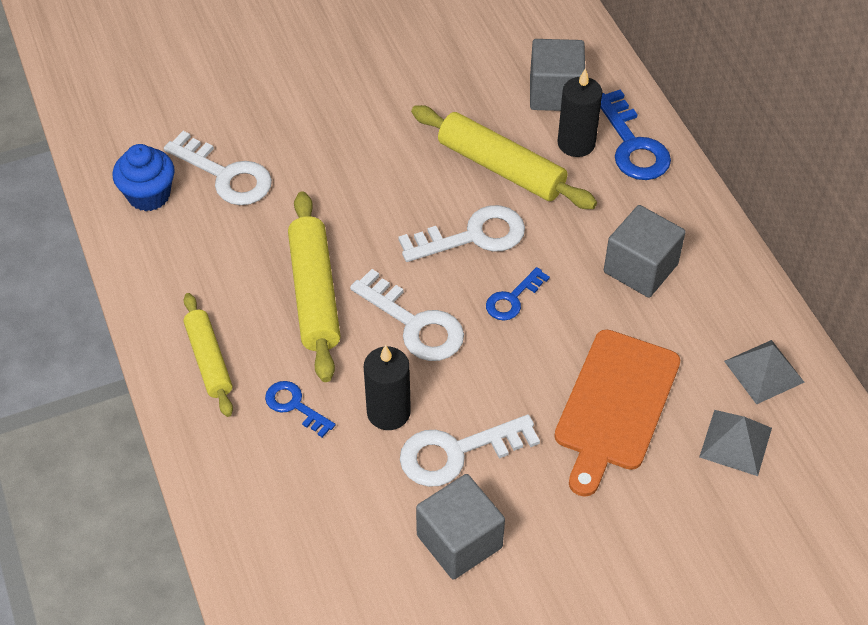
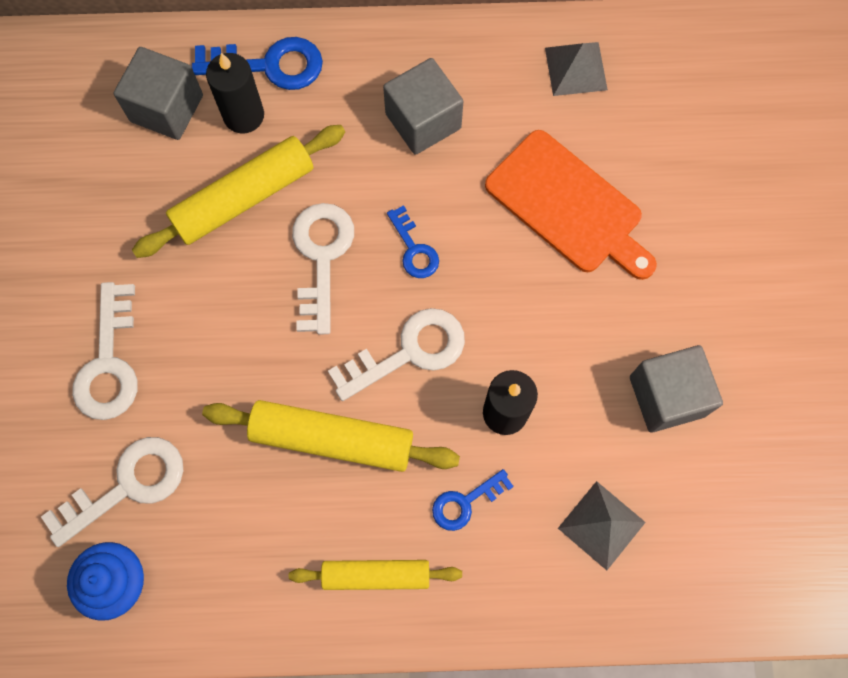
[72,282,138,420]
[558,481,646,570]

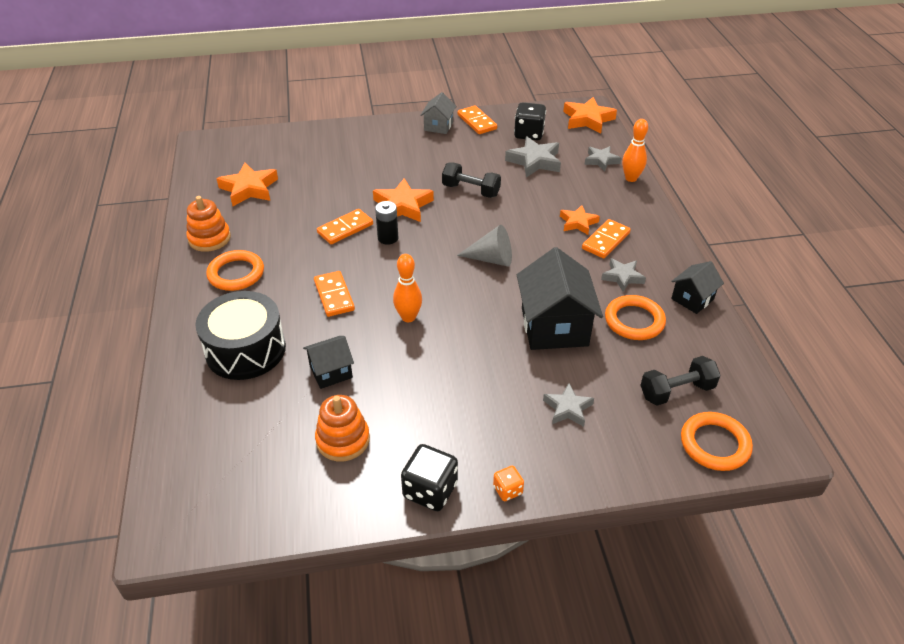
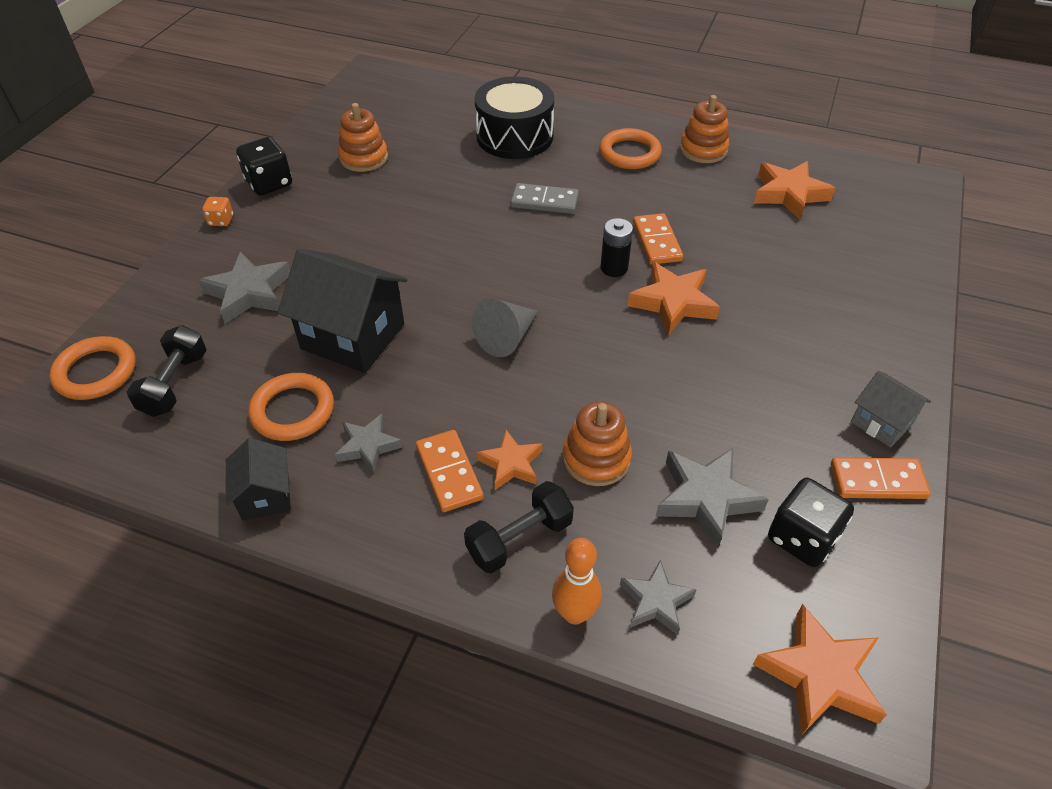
[303,336,354,389] (first image)
[510,183,579,214]
[393,254,422,322] (first image)
[464,481,574,574]
[198,251,290,324]
[563,402,632,486]

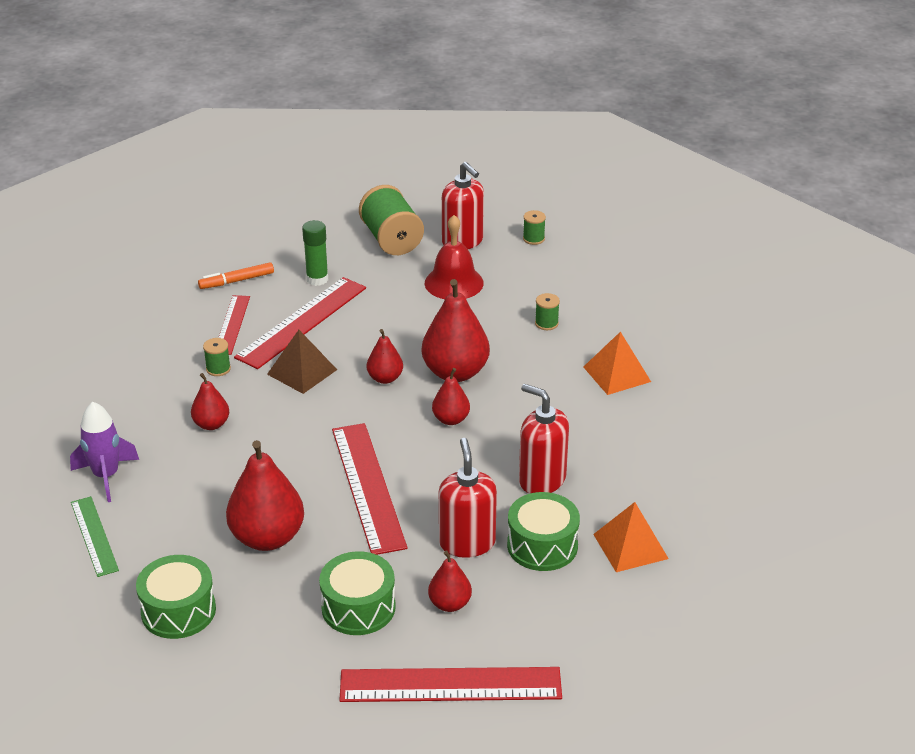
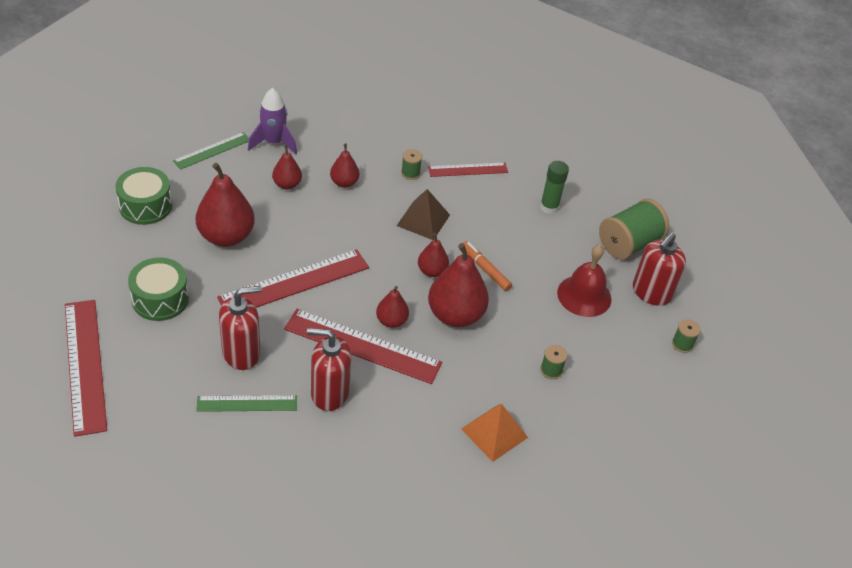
[464,241,512,291]
[284,309,442,384]
[272,145,302,189]
[196,395,297,412]
[307,328,351,411]
[593,502,669,572] (first image)

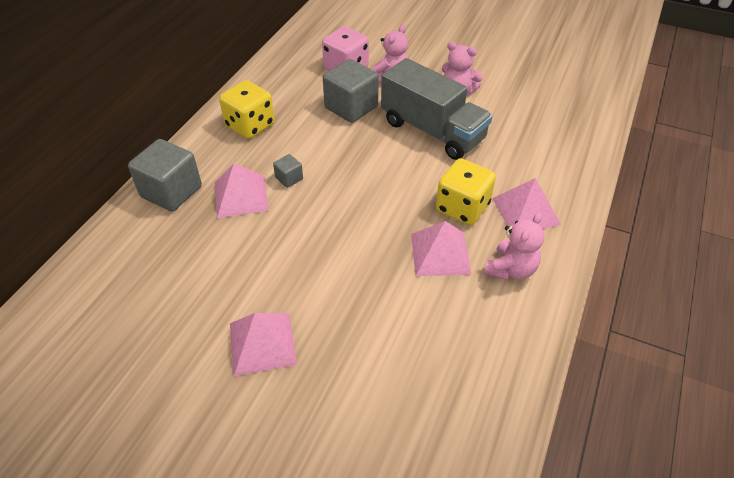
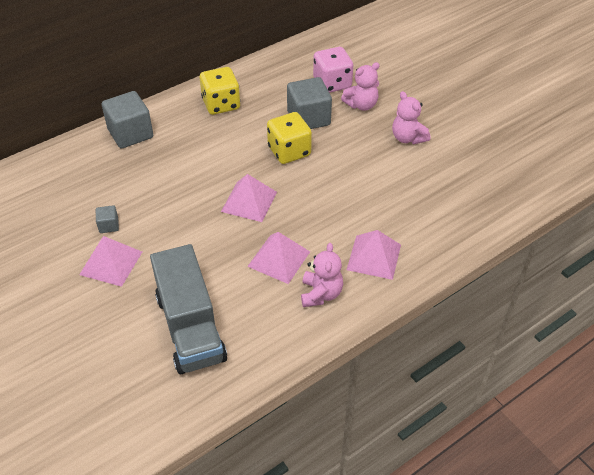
[221,174,277,222]
[96,205,119,233]
[150,244,227,374]
[267,112,312,164]
[301,243,343,307]

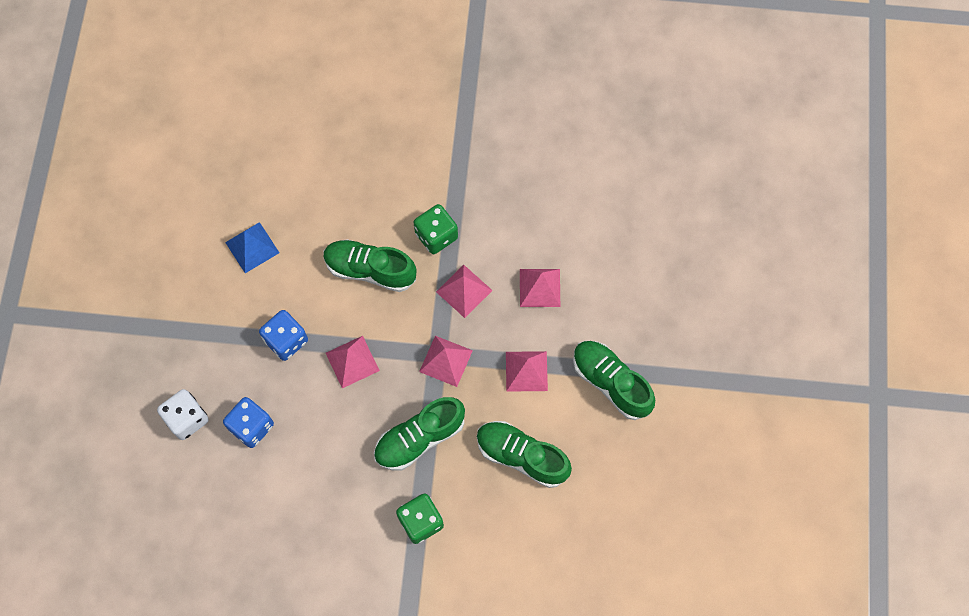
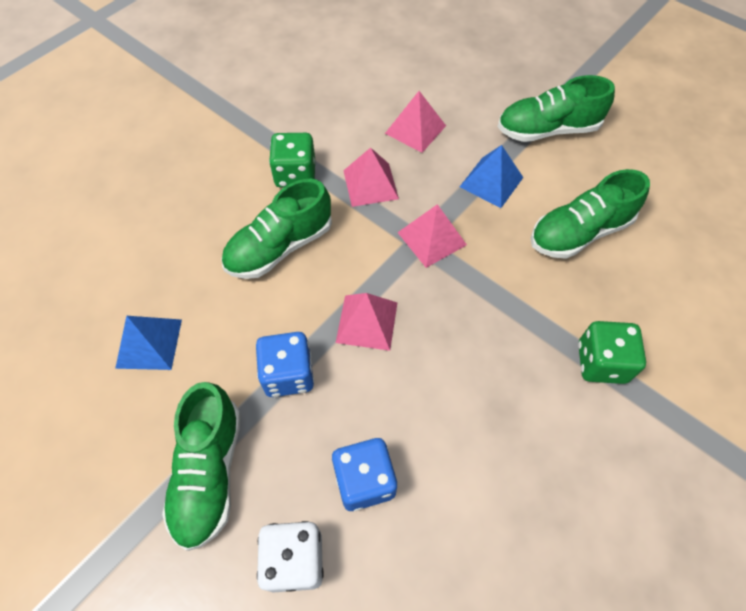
[162,382,241,551]
[460,145,523,208]

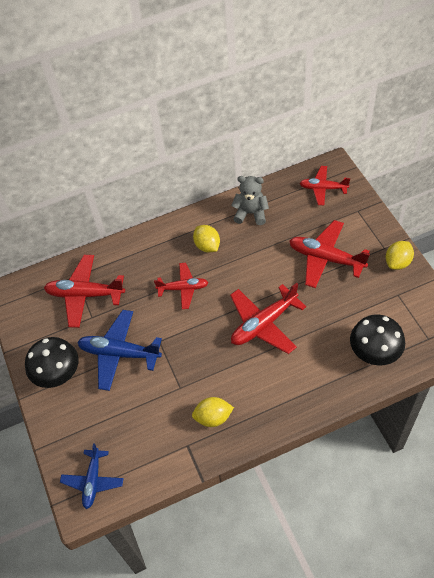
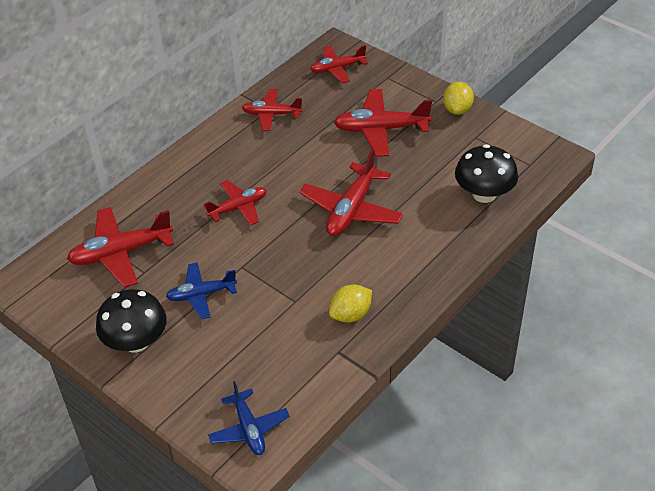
[166,262,237,320]
[193,225,220,252] (first image)
[242,89,303,131]

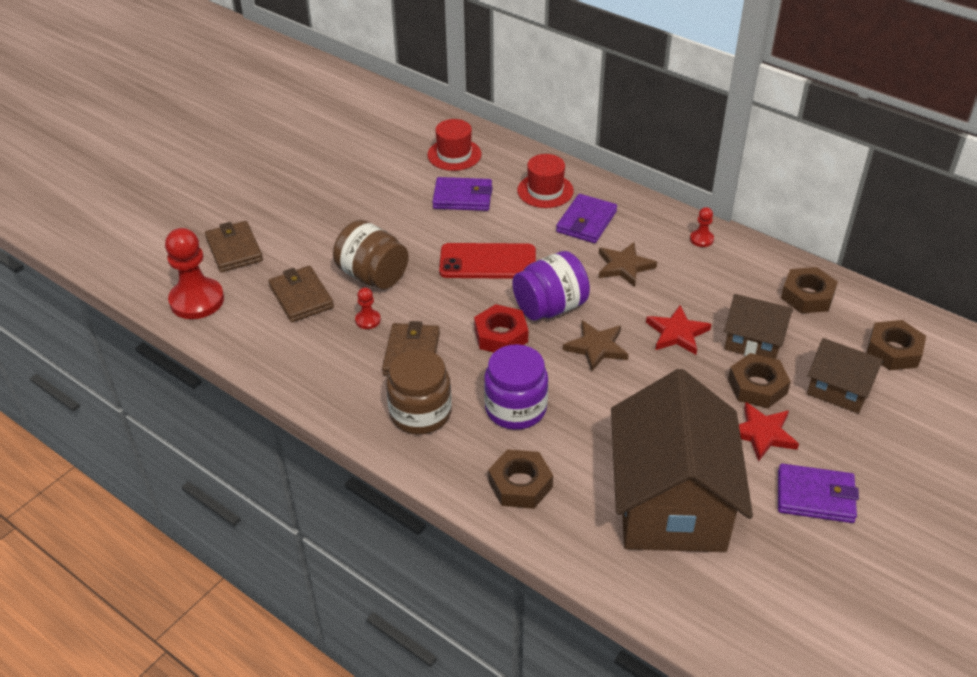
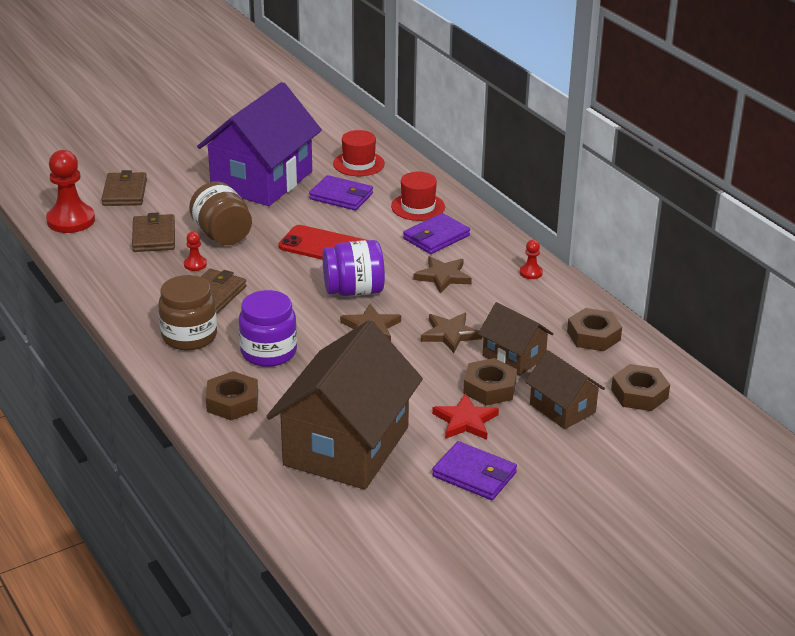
[474,304,528,352] (first image)
[421,313,482,353]
[197,82,322,206]

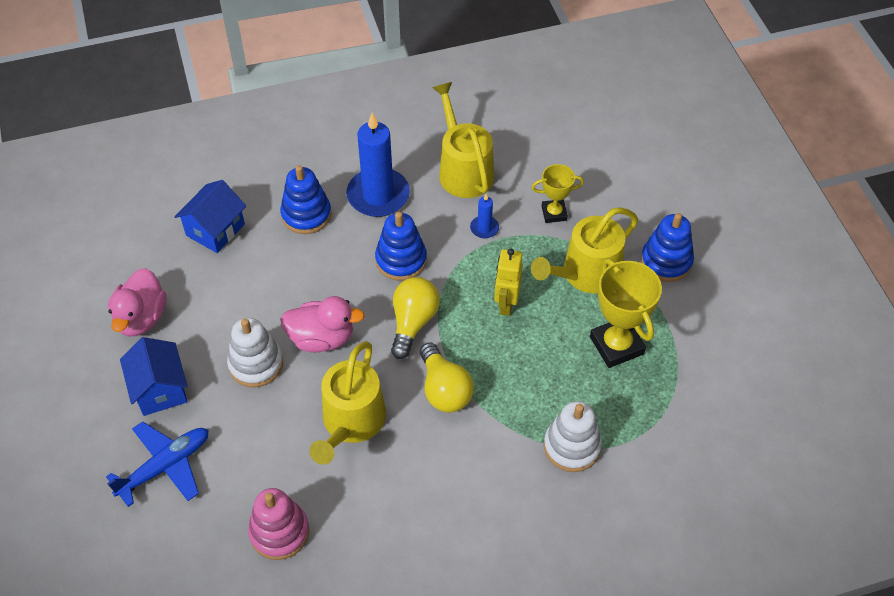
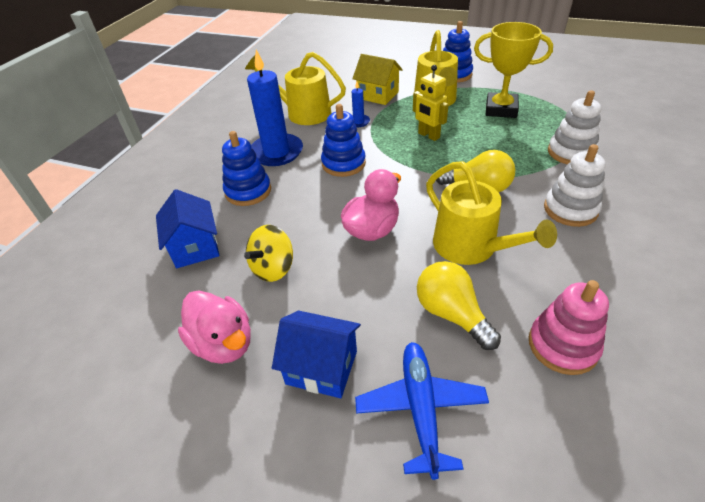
[544,144,606,227]
[417,261,501,350]
[352,54,403,105]
[244,225,293,282]

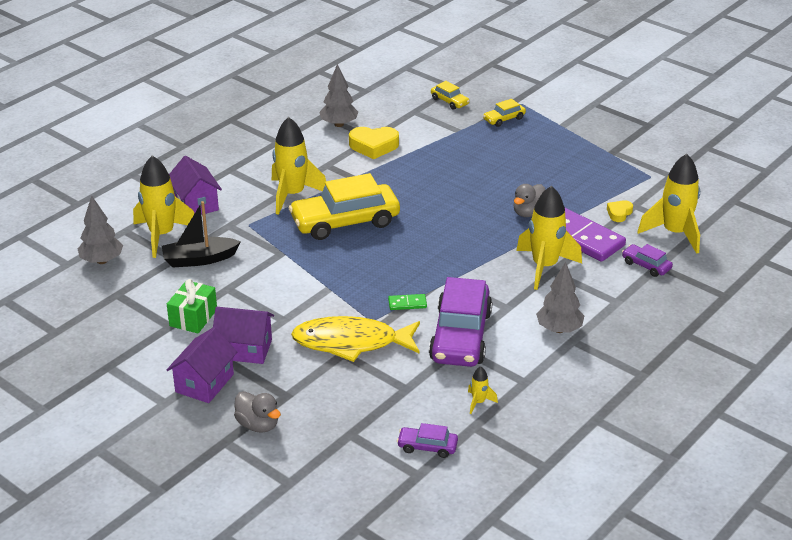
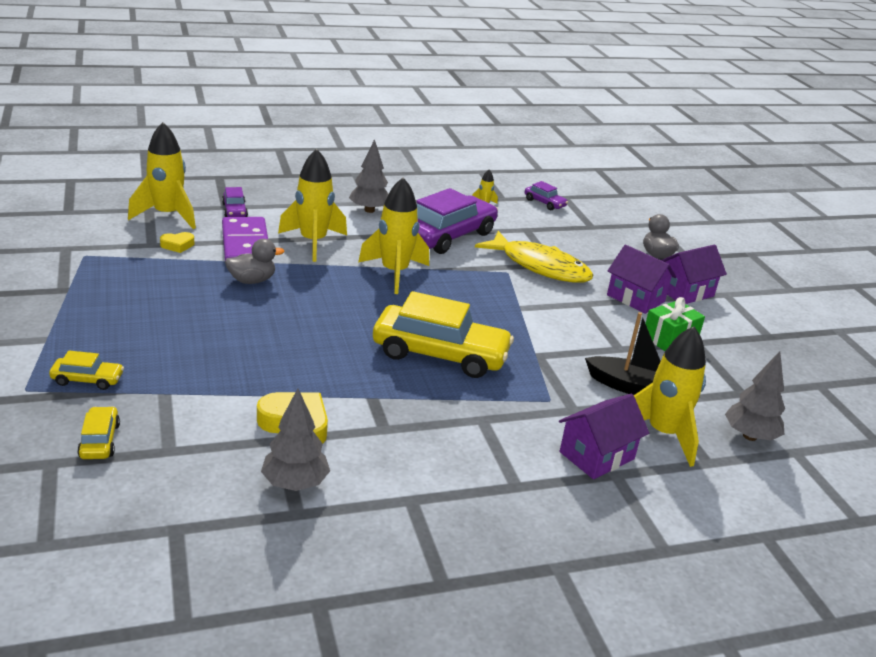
[559,394,649,479]
[358,177,429,294]
[388,294,427,310] (first image)

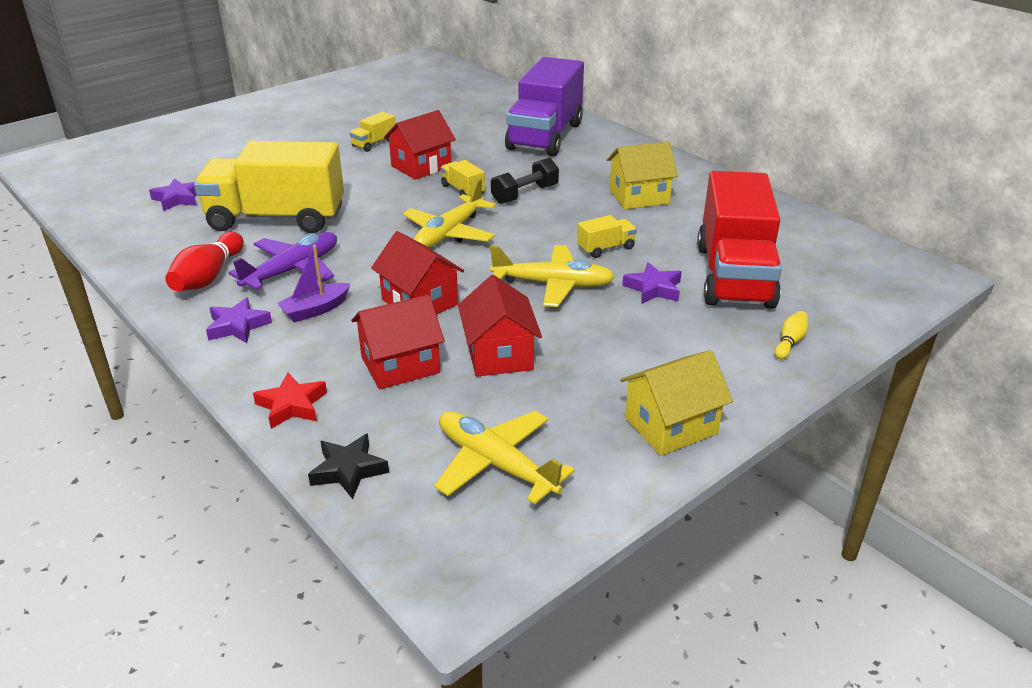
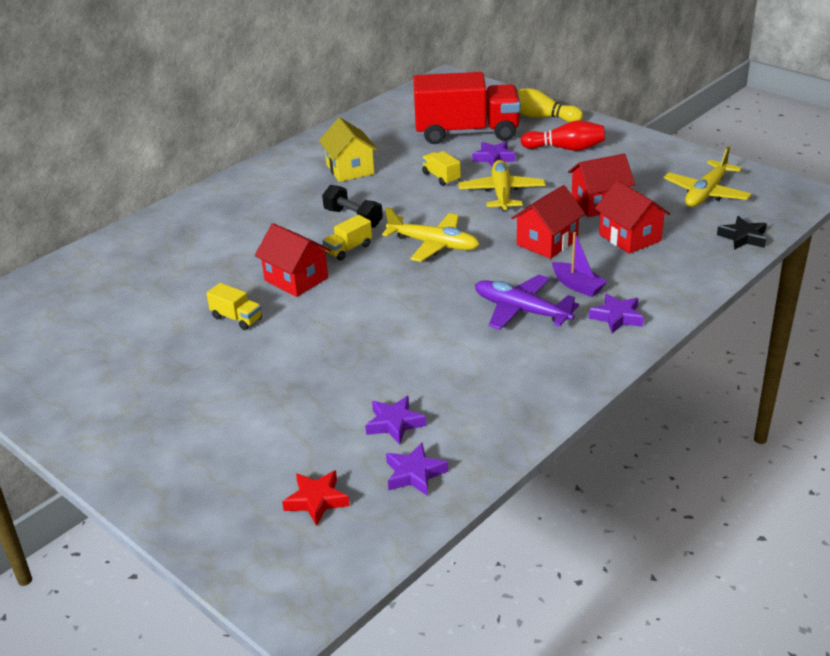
[521,120,605,151]
[194,141,344,233] (first image)
[282,470,350,526]
[505,57,584,156] (first image)
[620,350,733,456] (first image)
[517,88,583,122]
[386,443,448,496]

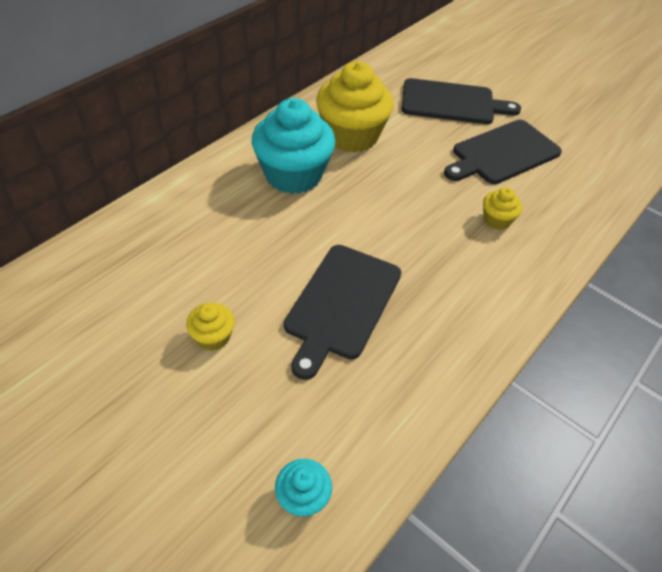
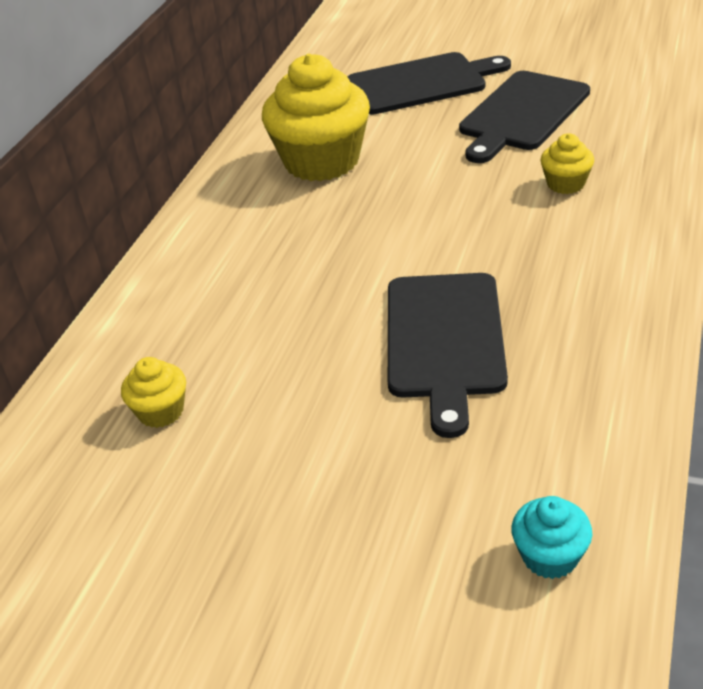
[121,357,186,428]
[252,98,336,194] (first image)

